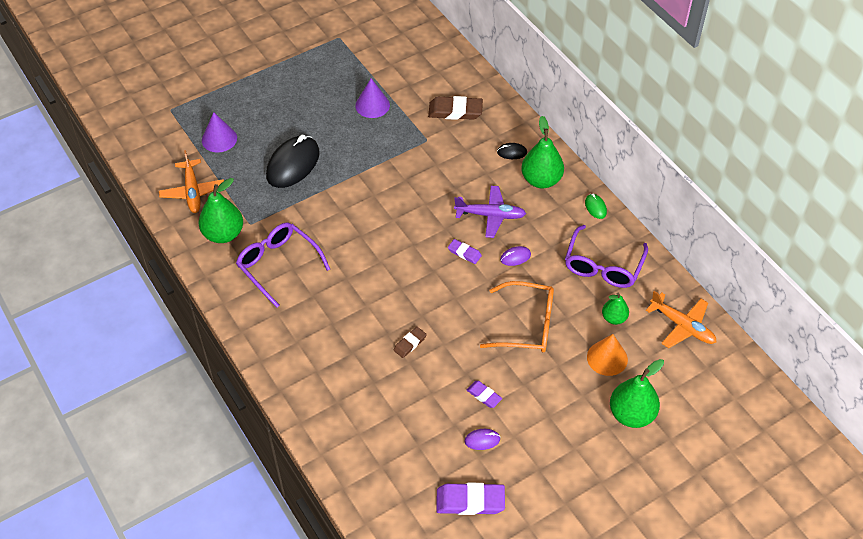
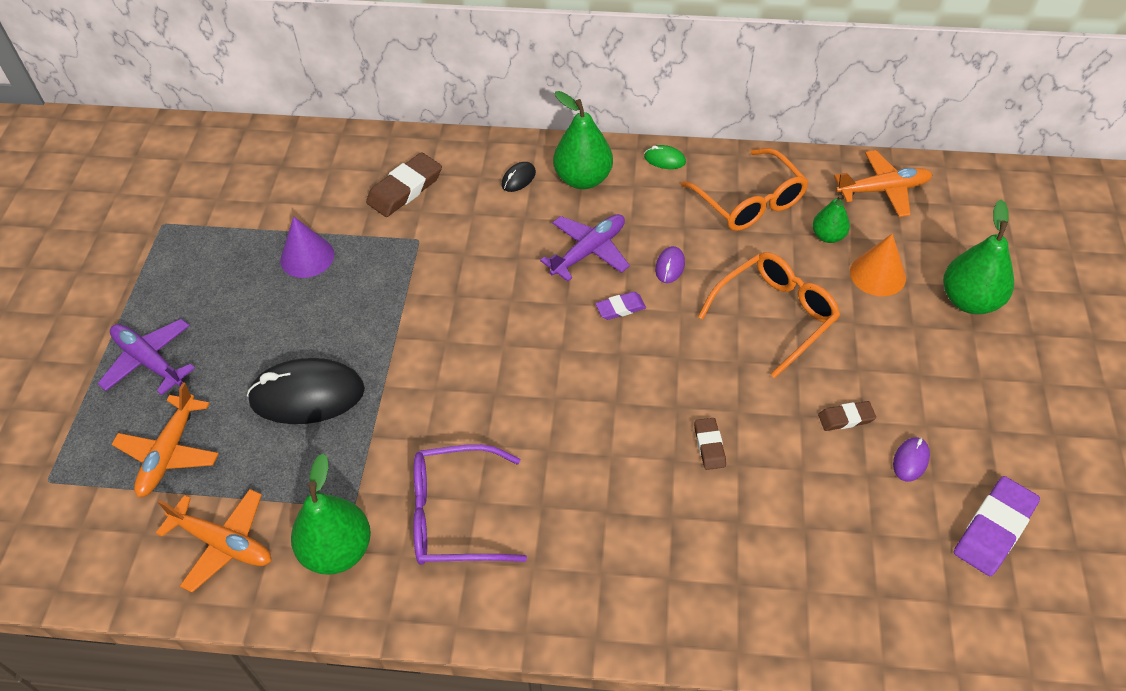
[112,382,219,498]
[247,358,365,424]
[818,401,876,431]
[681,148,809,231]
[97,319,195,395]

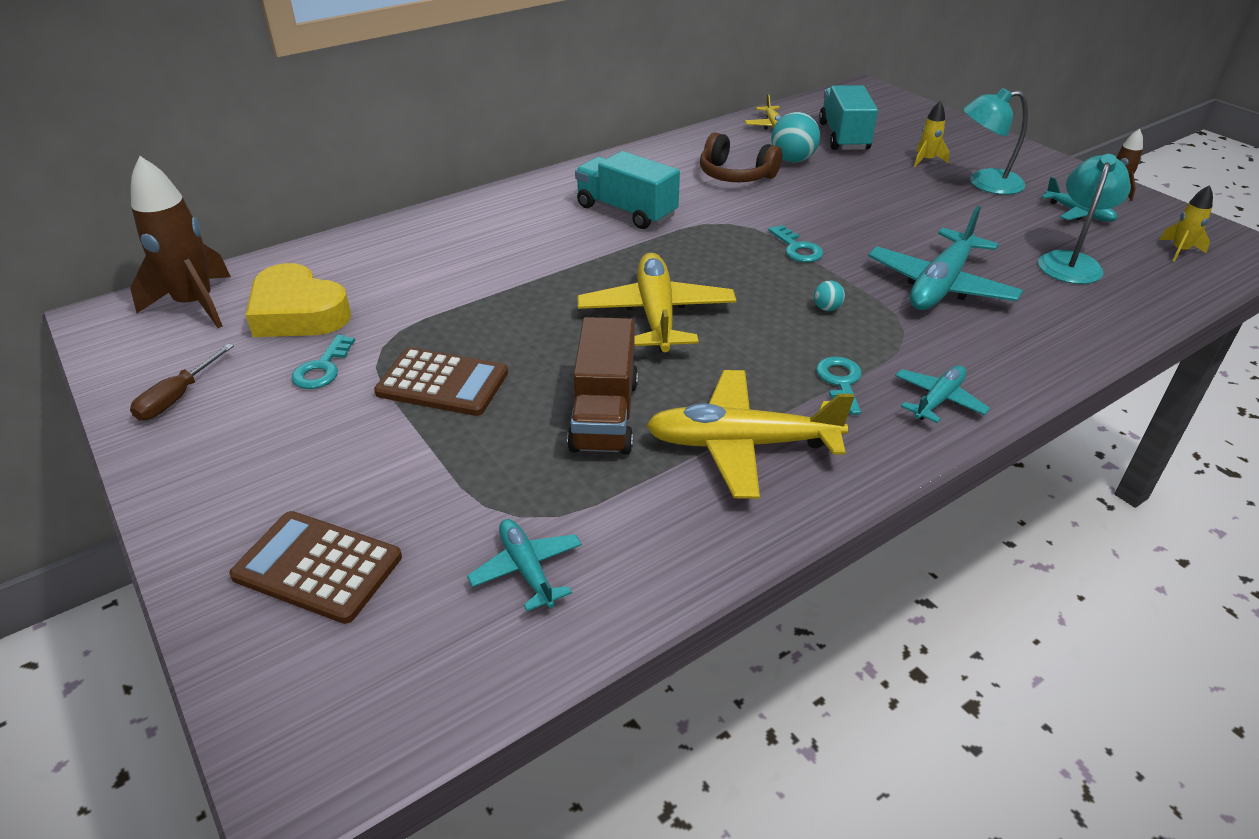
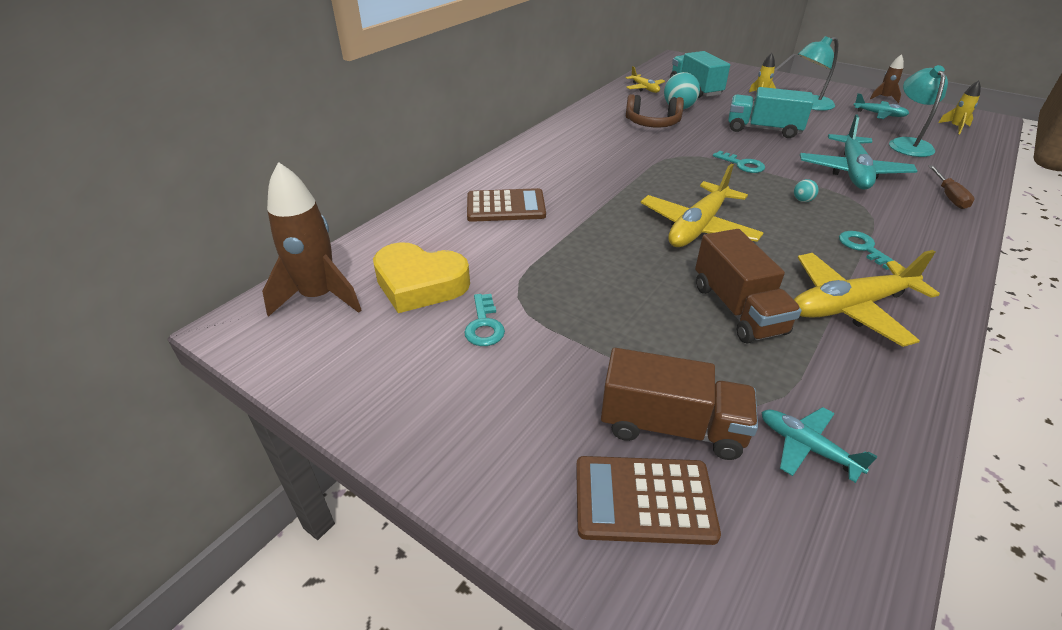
[929,165,975,209]
[467,188,546,222]
[728,87,813,138]
[641,164,763,247]
[895,366,990,423] (first image)
[601,348,758,460]

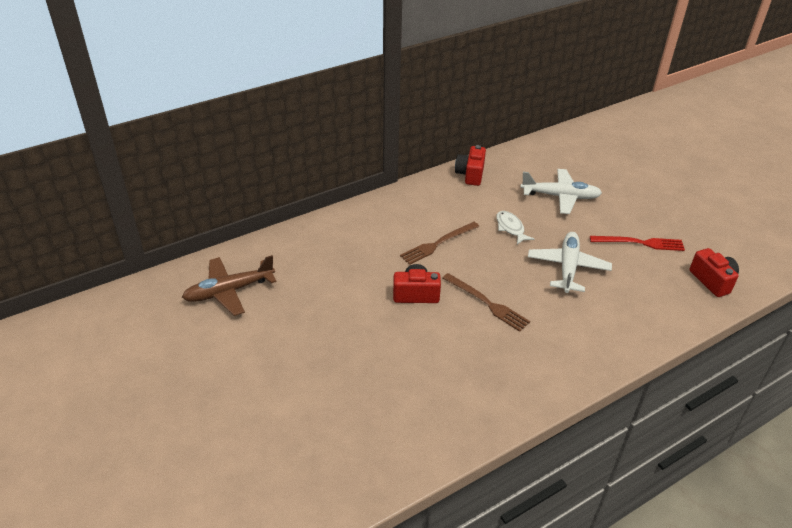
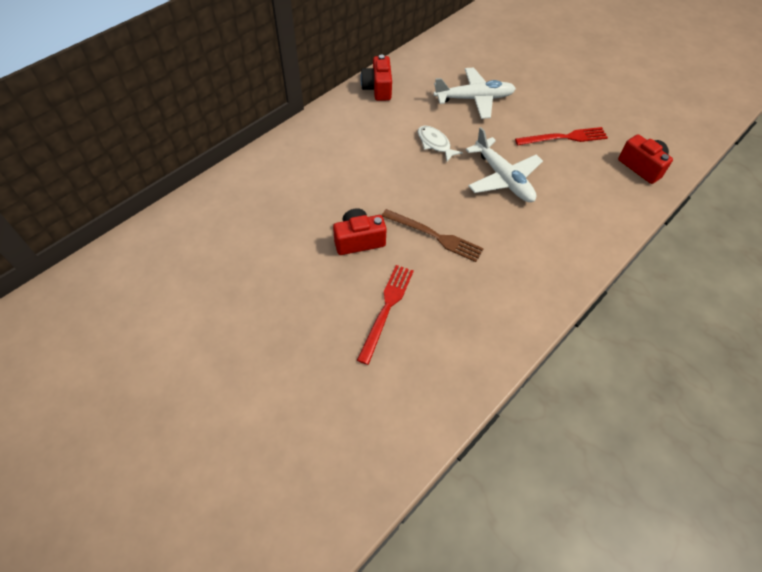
[182,255,277,316] (first image)
[400,222,479,265] (first image)
[466,127,543,202]
[357,265,414,365]

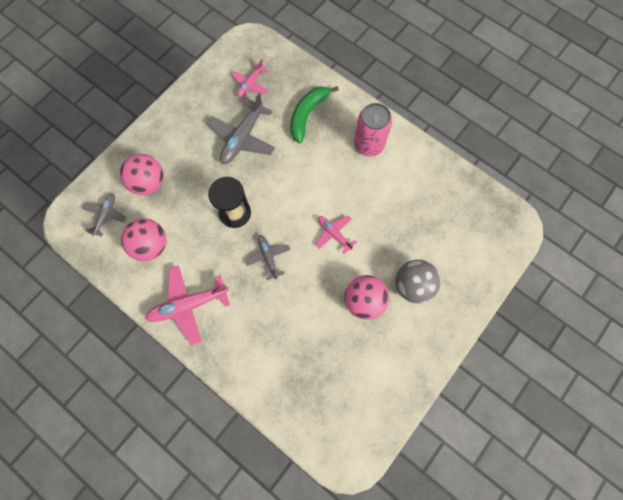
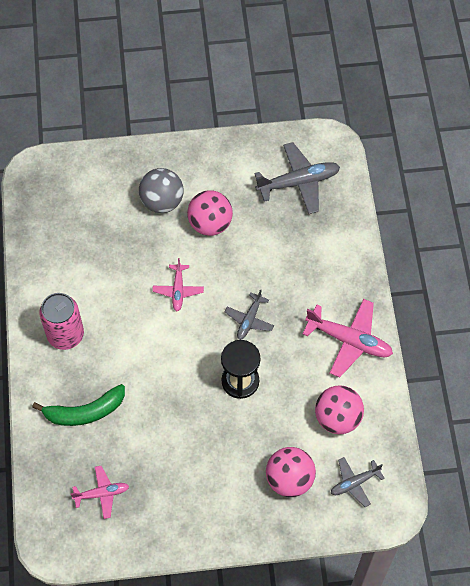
[254,142,340,214]

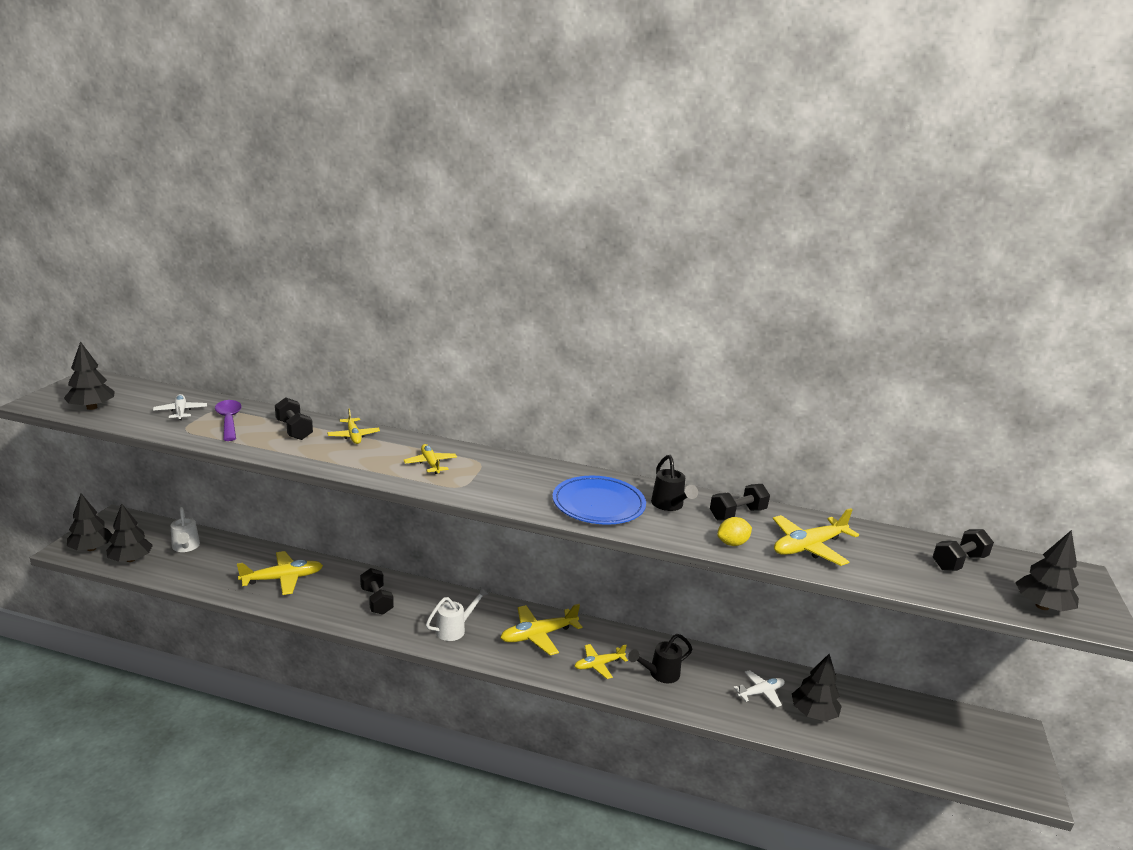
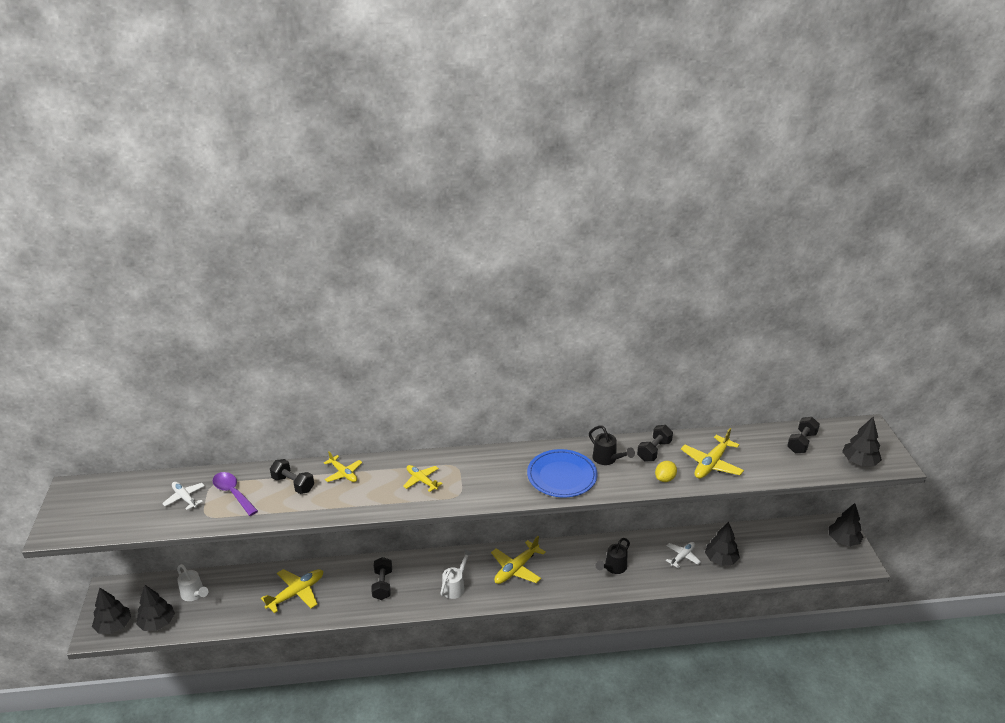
[829,503,863,546]
[371,557,392,600]
[574,644,628,679] (first image)

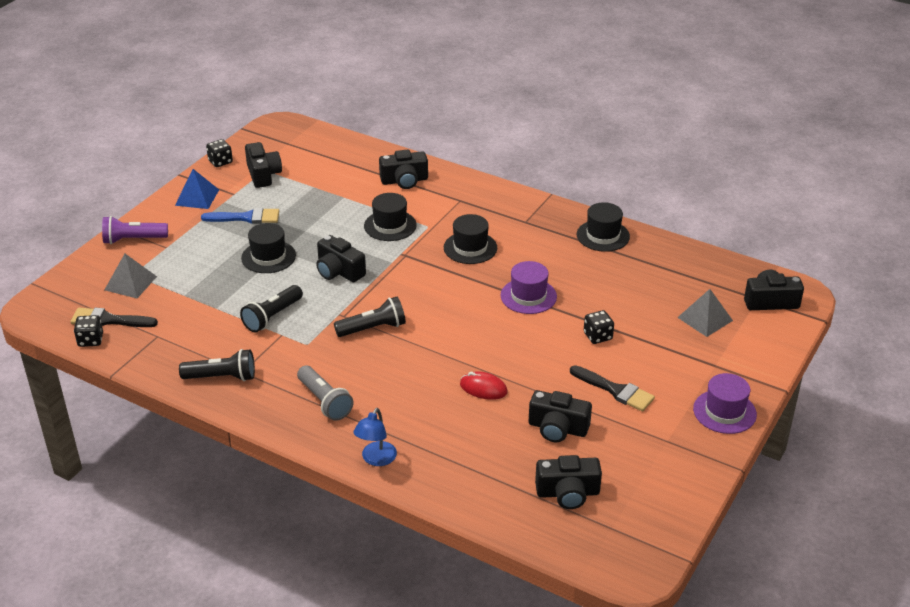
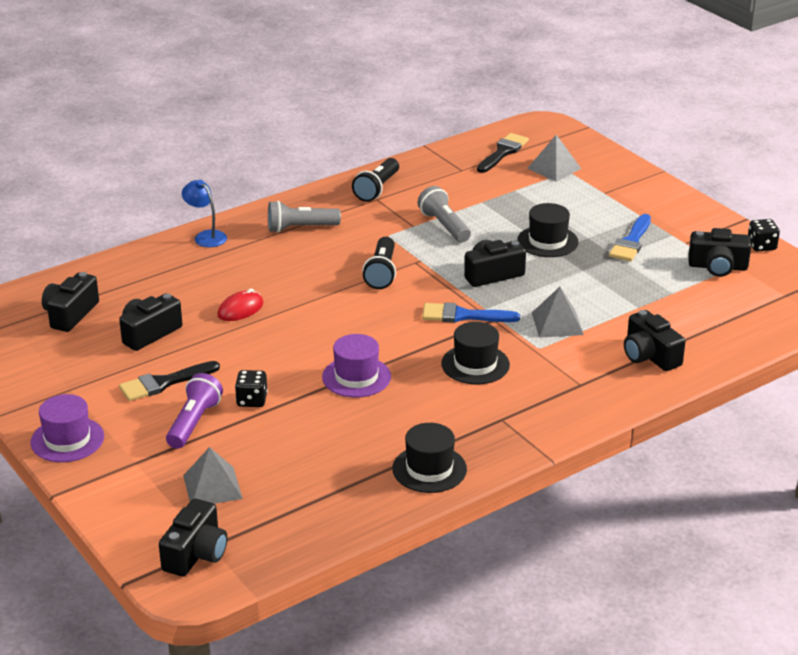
[74,315,103,347] (first image)
[166,373,223,449]
[175,169,219,209] (first image)
[418,186,471,242]
[532,287,584,338]
[624,310,686,371]
[422,302,520,323]

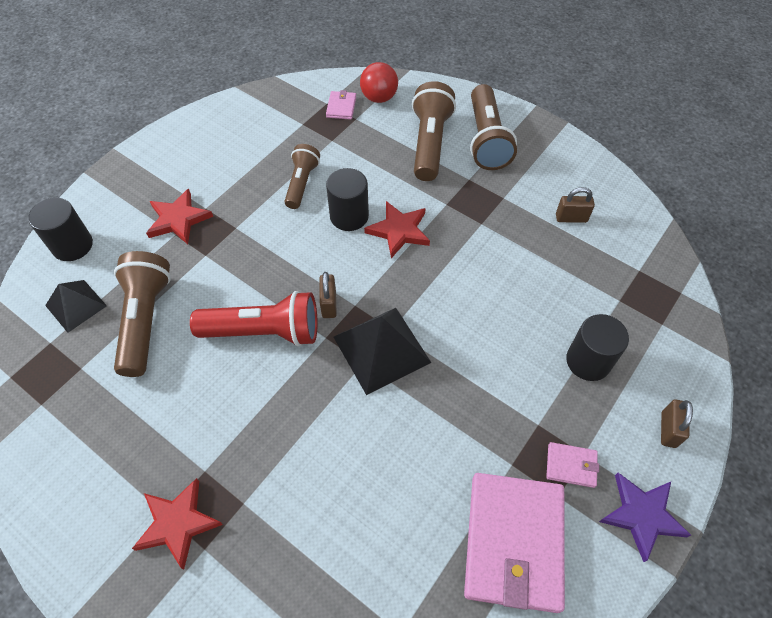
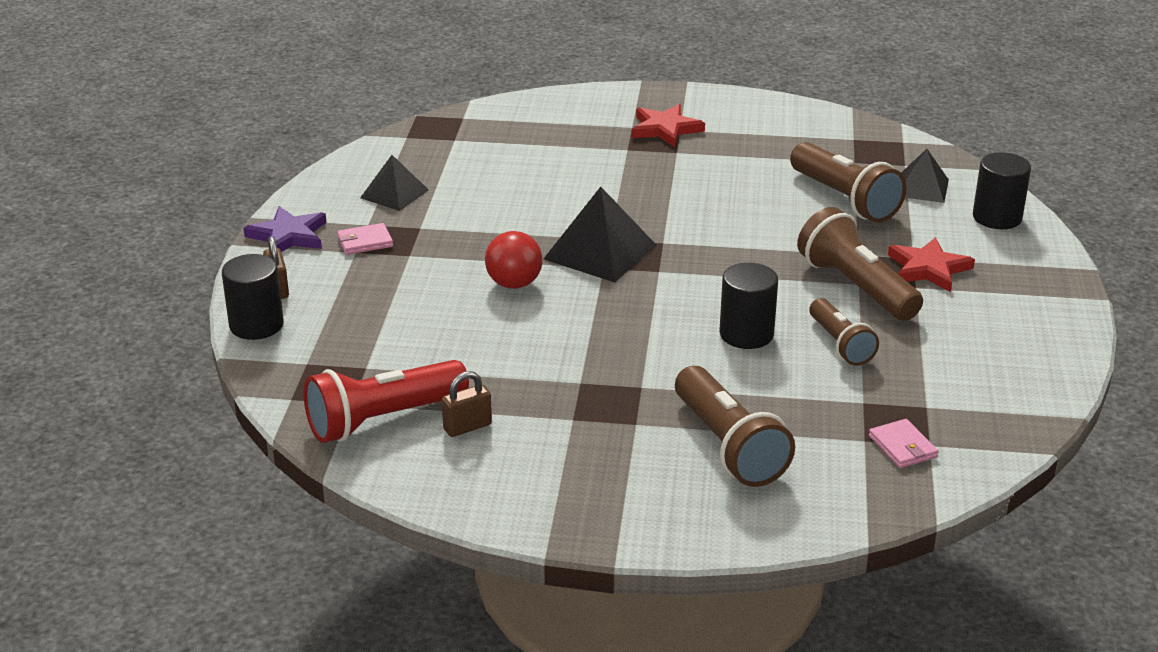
[303,360,469,443]
[319,272,337,318] (first image)
[485,231,543,289]
[364,201,430,258] (first image)
[360,155,429,211]
[797,207,923,321]
[222,254,284,340]

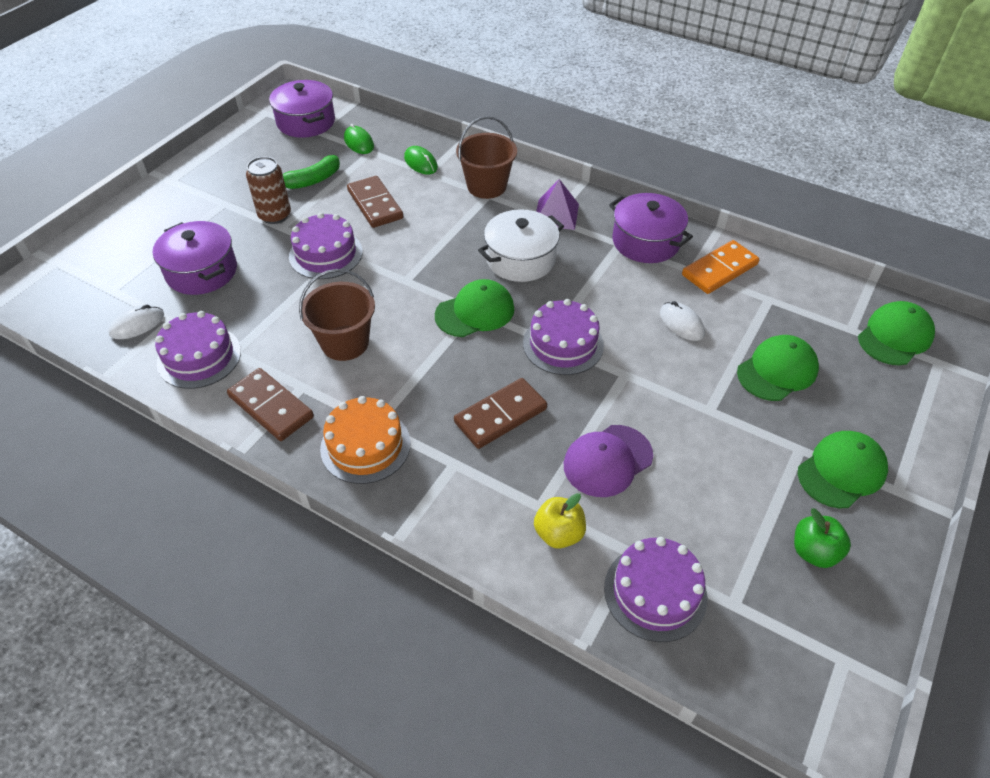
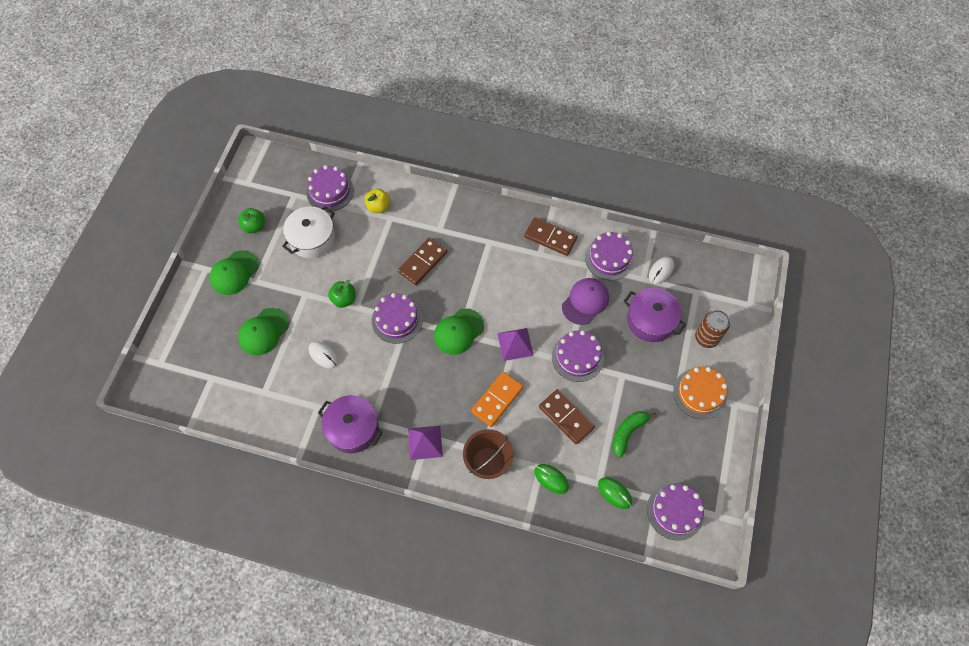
[695,310,730,348]
[647,483,704,540]
[299,269,375,361] (first image)
[673,366,727,419]
[282,206,335,258]
[562,278,609,325]
[471,372,523,427]
[858,301,935,365] (first image)
[328,280,355,308]
[497,328,534,361]

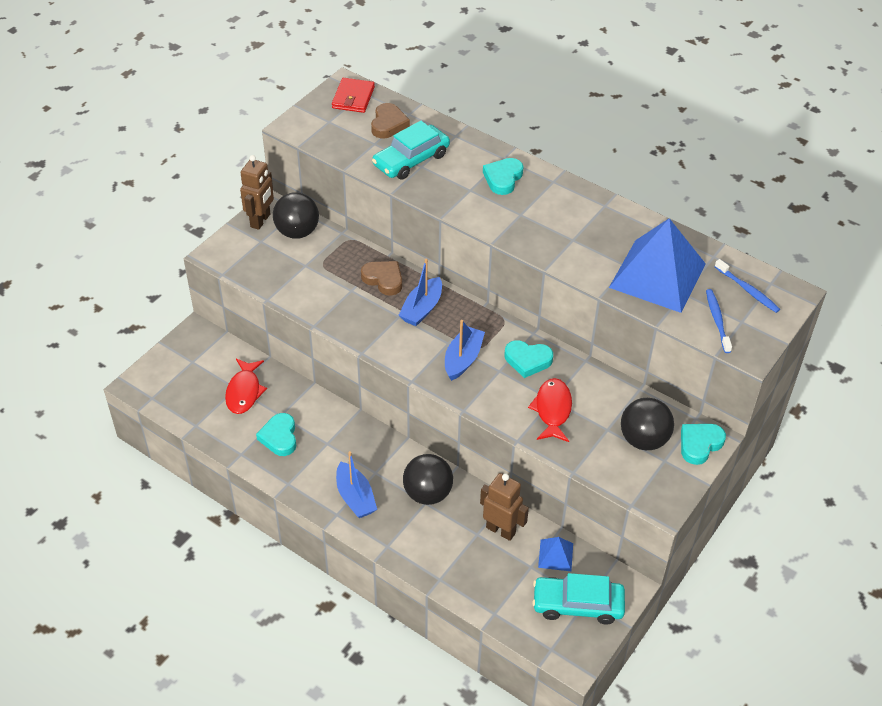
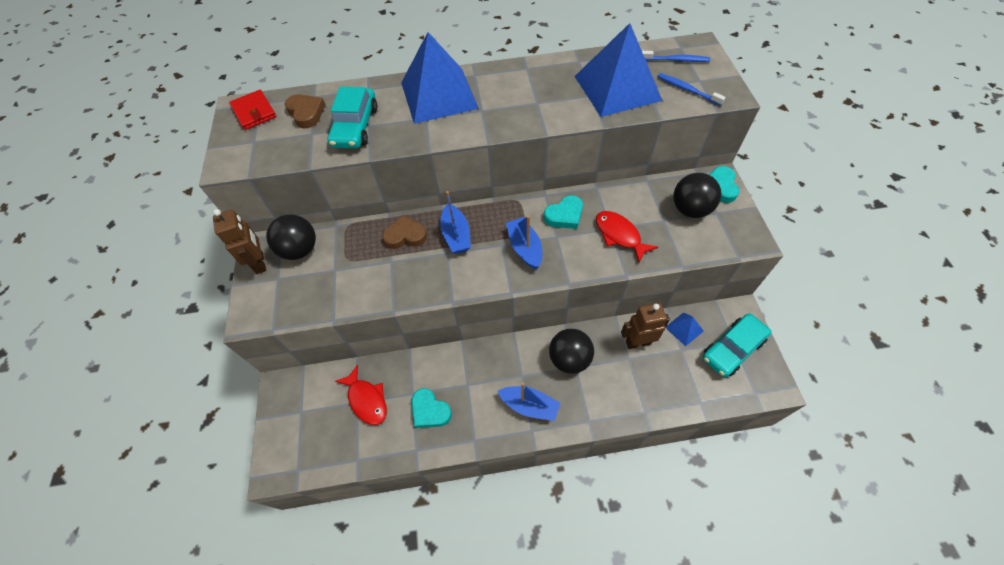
[401,32,479,124]

